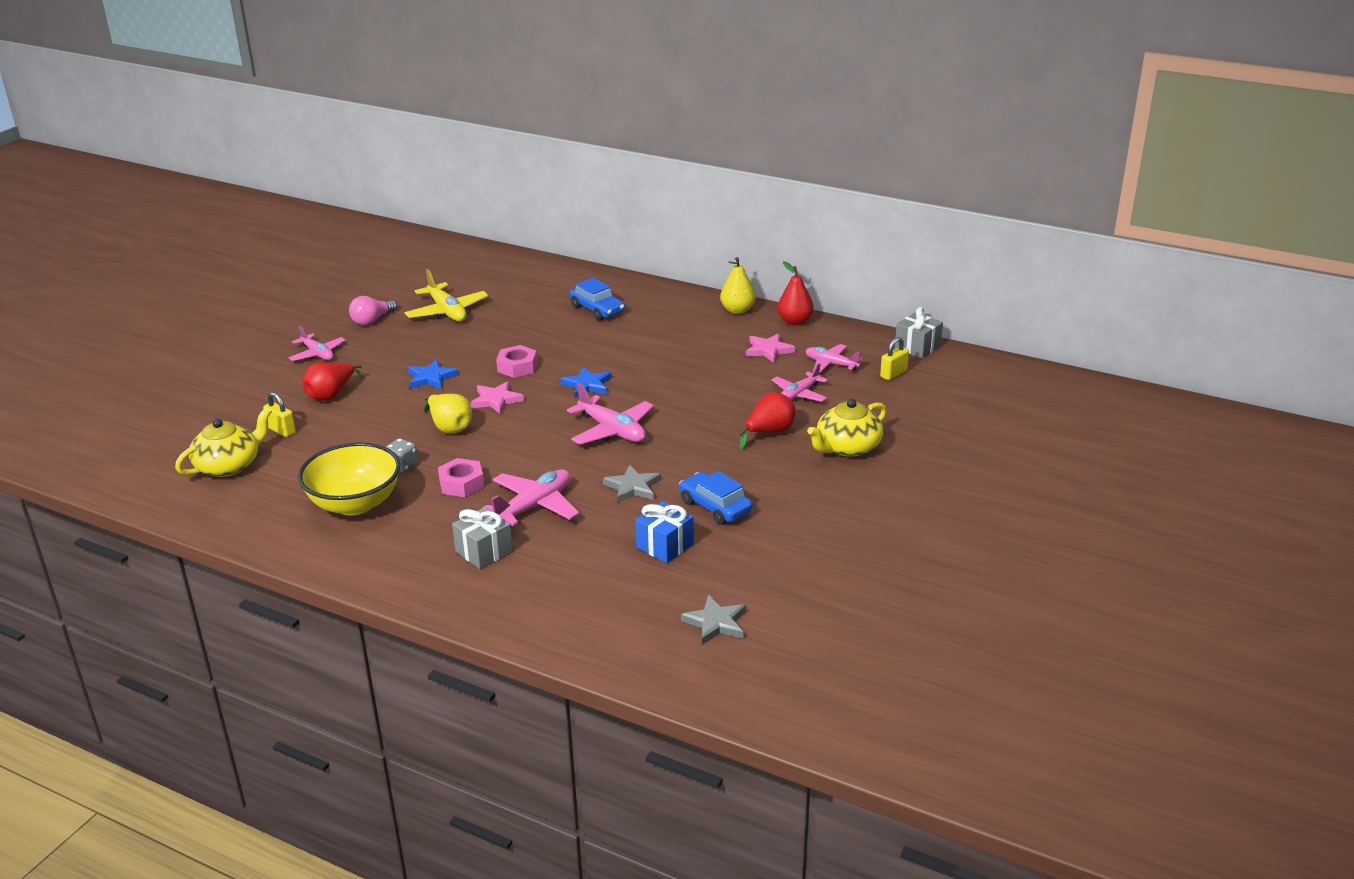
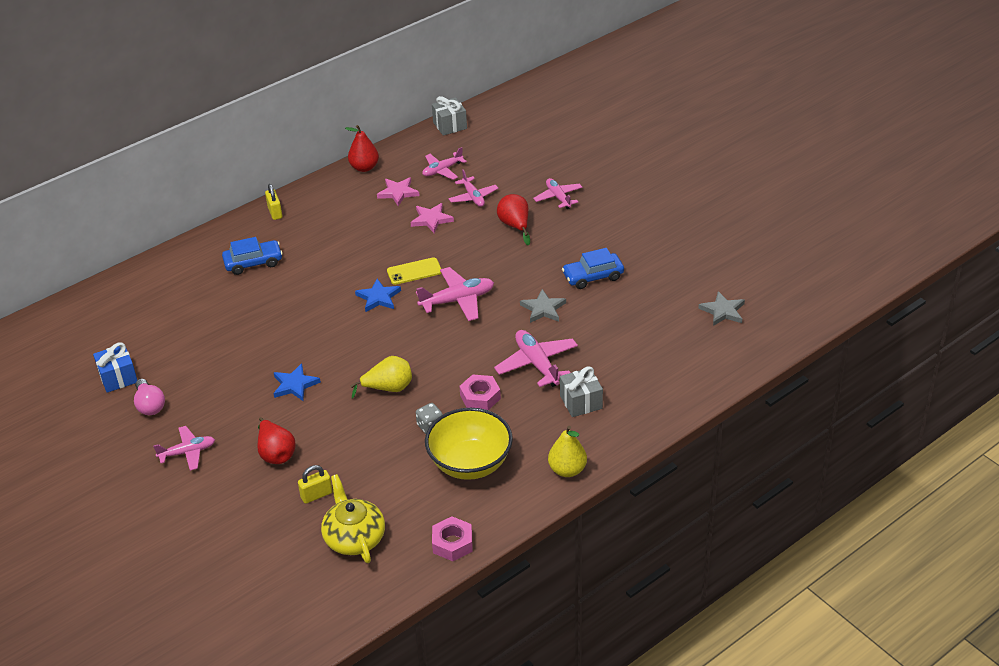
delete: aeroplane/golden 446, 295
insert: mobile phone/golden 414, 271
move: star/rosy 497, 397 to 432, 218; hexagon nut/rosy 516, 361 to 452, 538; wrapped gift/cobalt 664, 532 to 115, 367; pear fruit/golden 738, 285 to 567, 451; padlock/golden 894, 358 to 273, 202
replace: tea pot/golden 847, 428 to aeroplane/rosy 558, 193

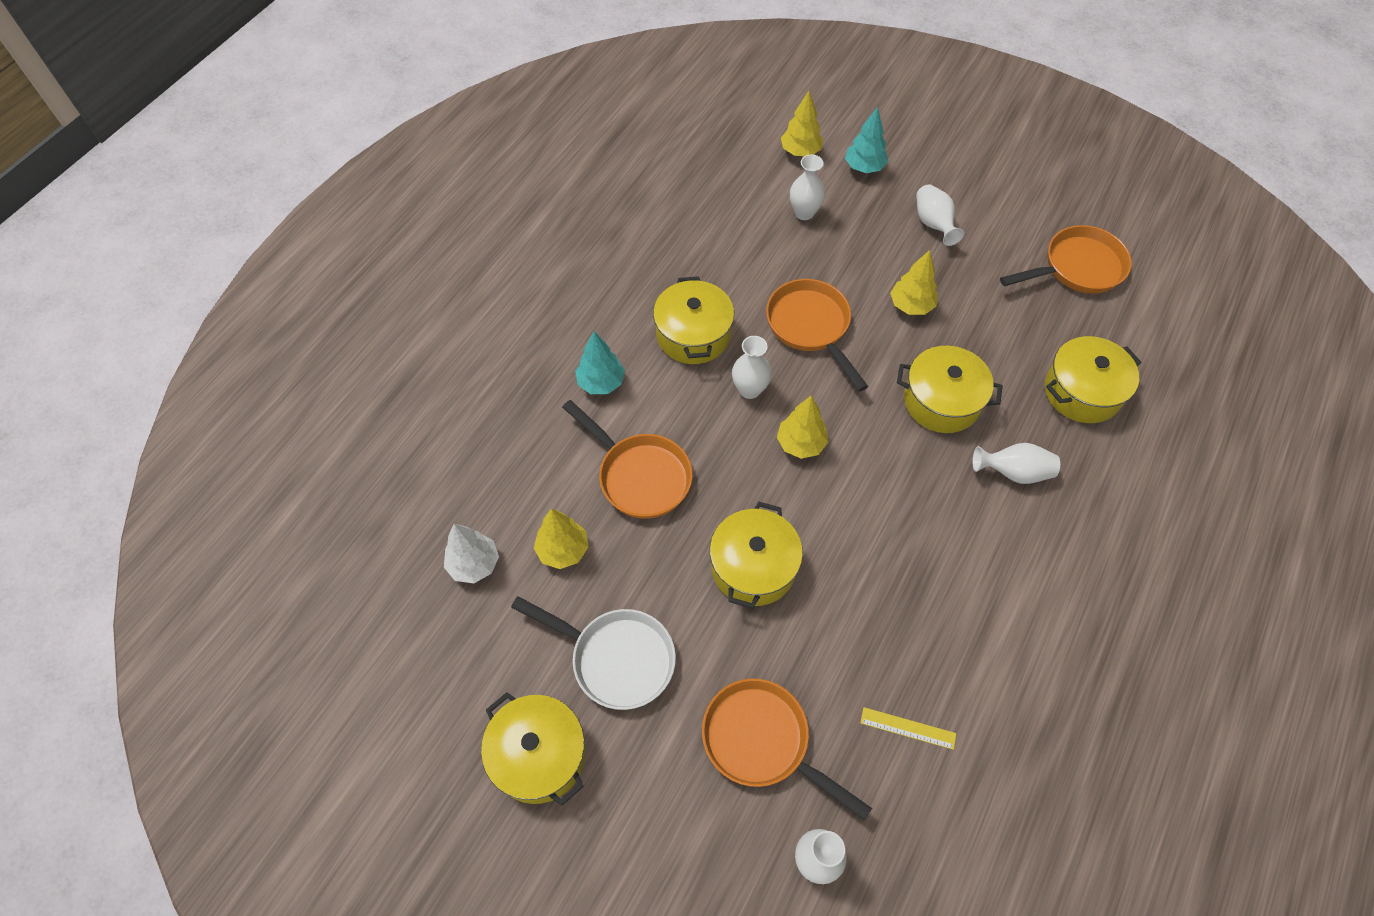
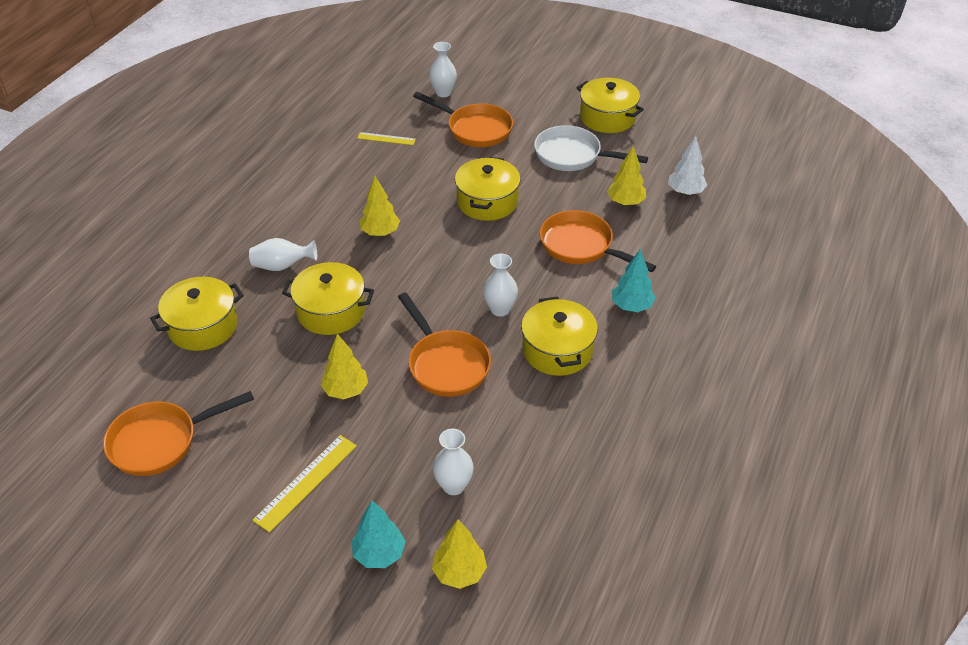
move: fir tree/golden 802, 427 to 380, 206
replace: vase/white 940, 215 to measuring stick/golden 304, 484

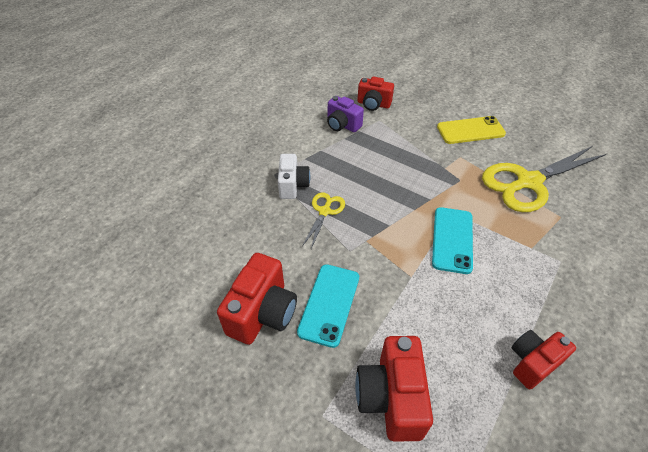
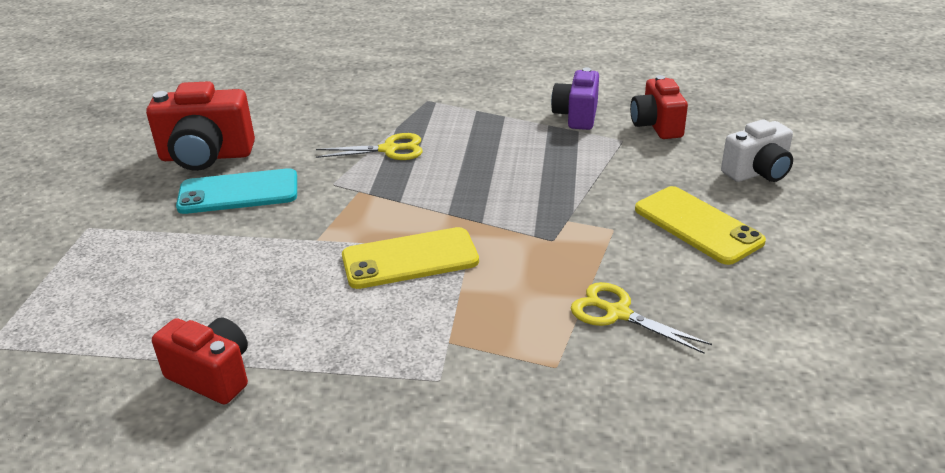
delete: photo camera/crimson 394, 388
move: photo camera/white 294, 176 to 757, 150
recolor: mobile phone/turquoise 452, 240 to mobile phone/golden 410, 258
resize: shears/golden 544, 179 = 641, 318 x0.49

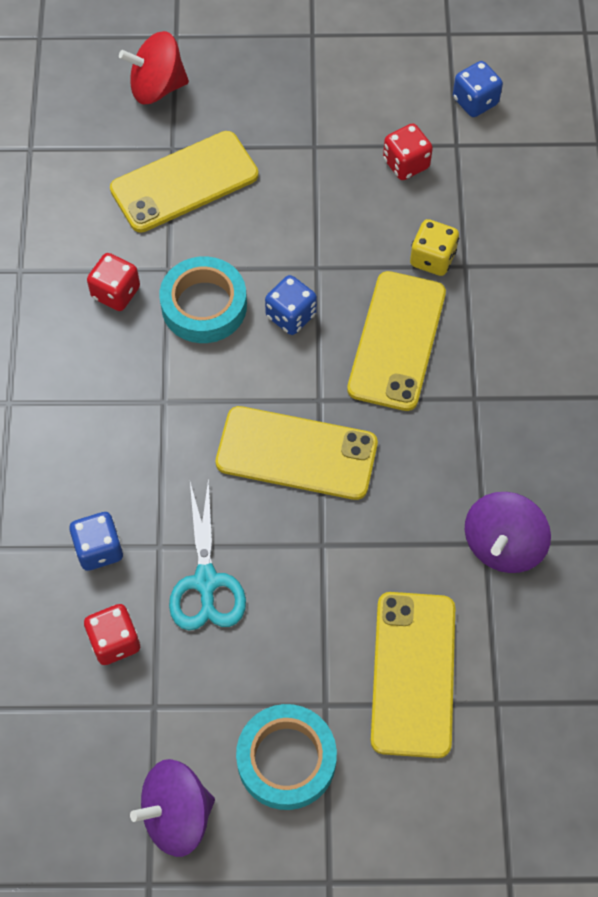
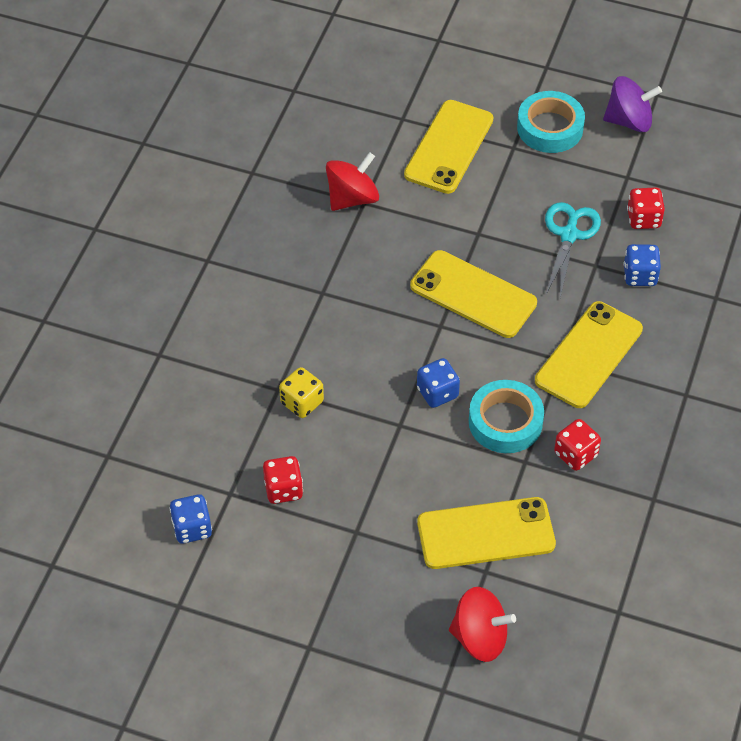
move: mobile phone/golden 396, 341 to 589, 354
recolor: whirligig/purple 508, 532 to whirligig/crimson 352, 181

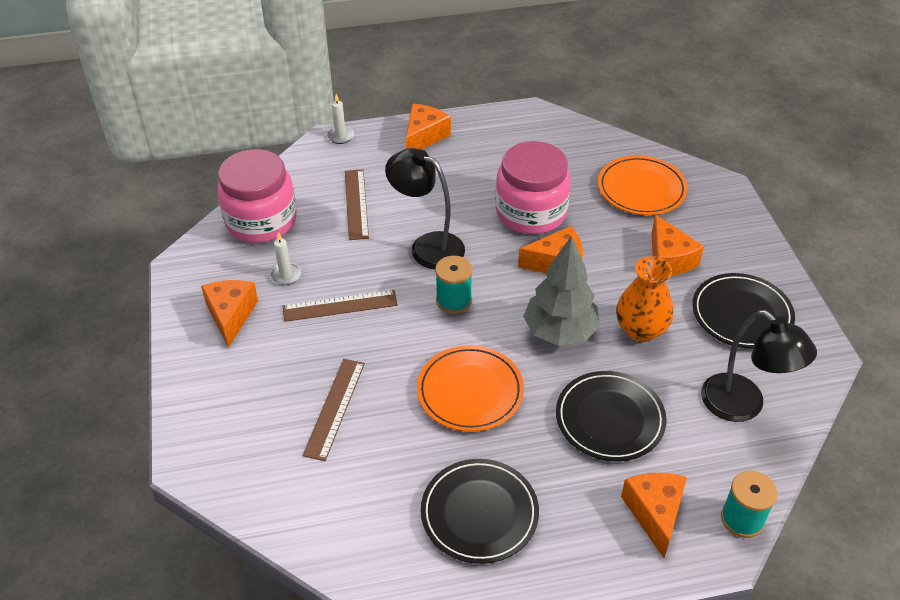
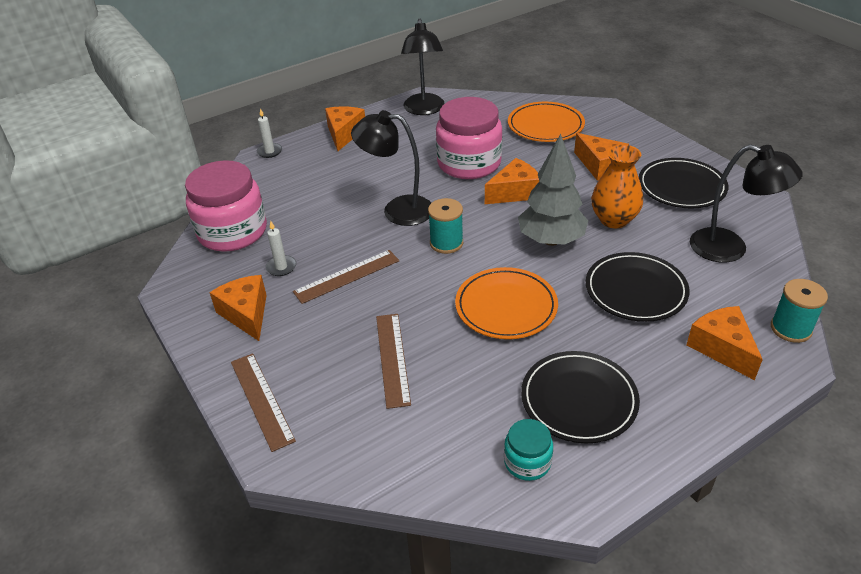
insert: reading lamp/ebony 423, 66; preserve jar/turquoise 528, 450
move: measuring stick/russet 357, 204 to 263, 402

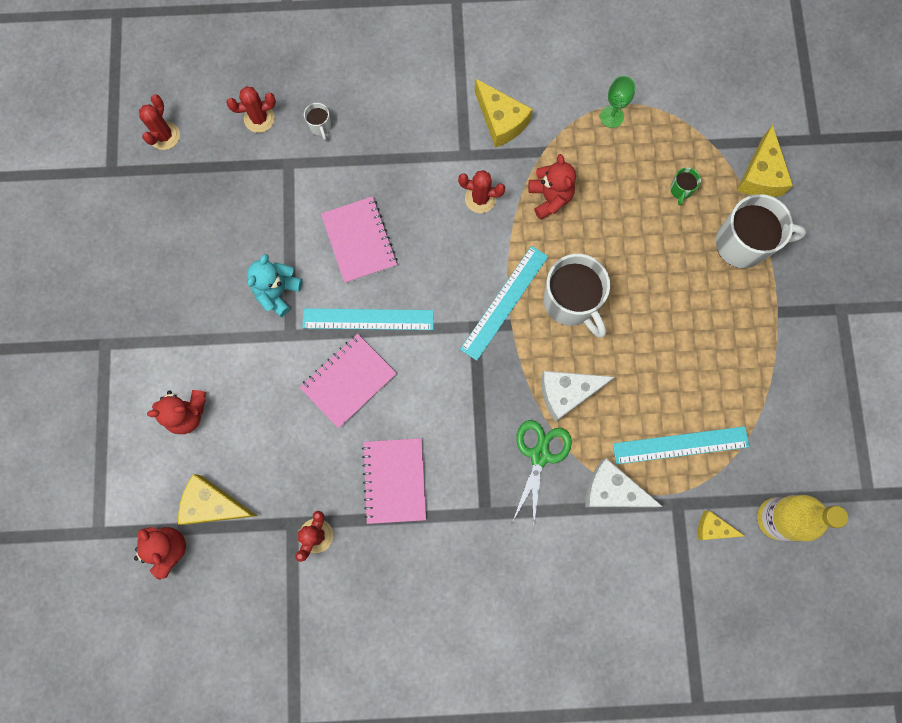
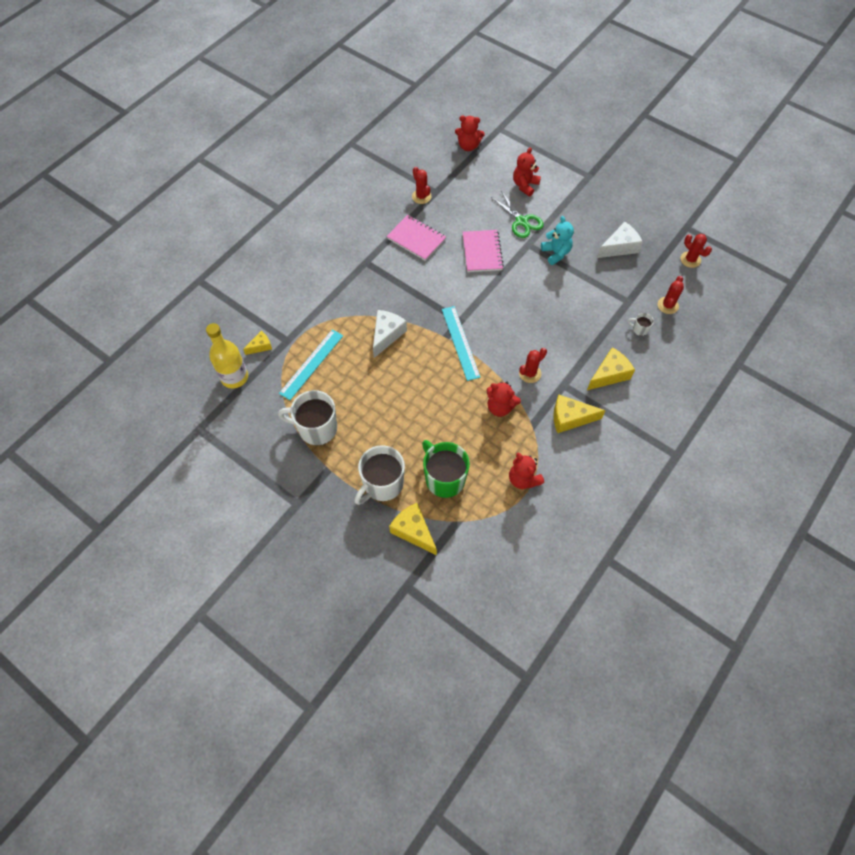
delete: measuring stick/turquoise 368, 319; notepad/rosy 359, 239
move: cheese wedge/golden 217, 499 to 611, 368; shears/leaf-green 542, 474 to 517, 214; mug/white 577, 296 to 307, 417; cheese wedge/white 624, 483 to 620, 240
replace: goblet/leaf-green 618, 102 to teddy bear/crimson 526, 471
resize: mug/leaf-green 685, 186 = 446, 469 x2.29

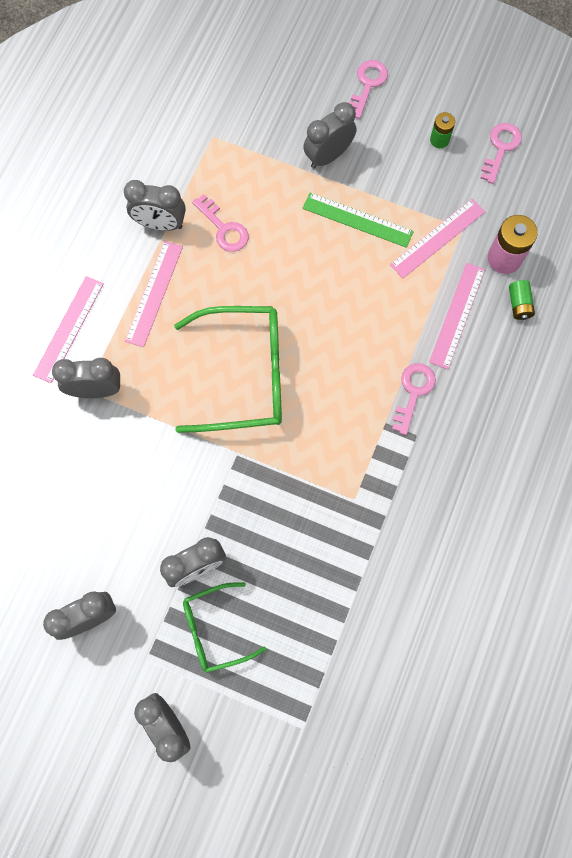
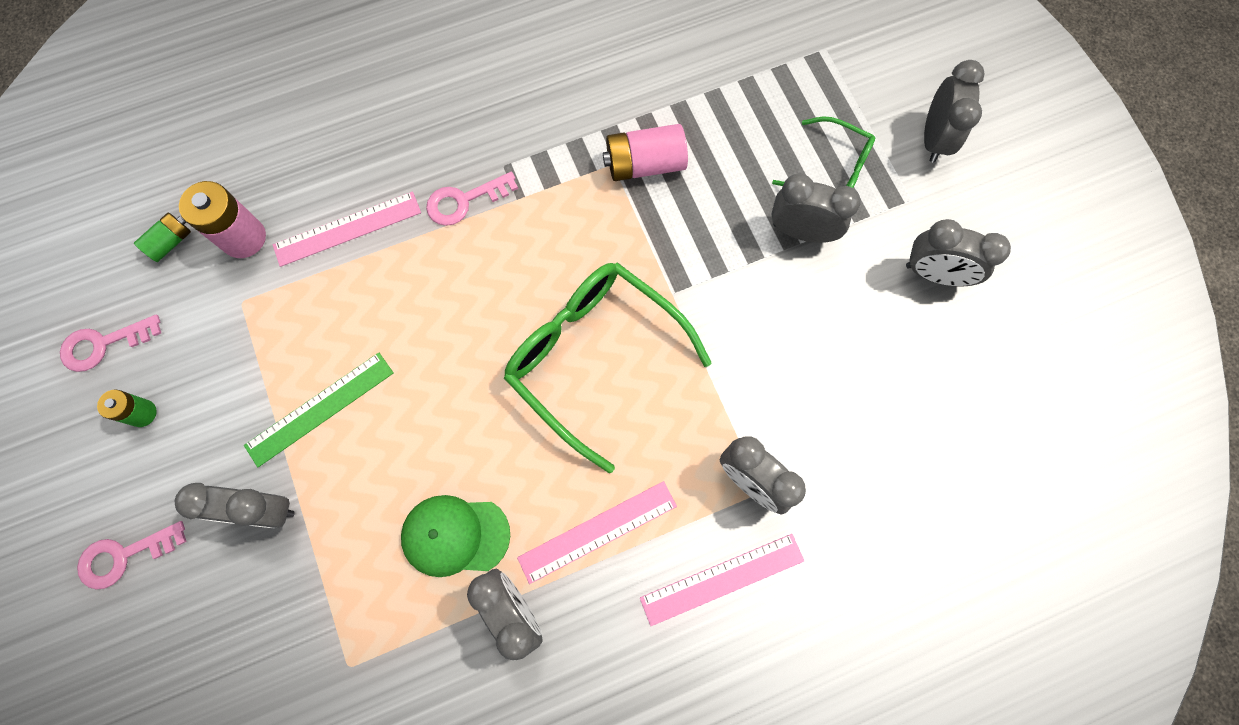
delete: measuring stick/rosy 437, 238
insert: AA battery/rosy 645, 152
move: AA battery/leaf-green 522, 300 to 162, 237
replace: key/rosy 220, 223 to cap/leaf-green 455, 536
rotate: measuring stick/leaf-green 358, 220 = 319, 409 75 degrees clockwise

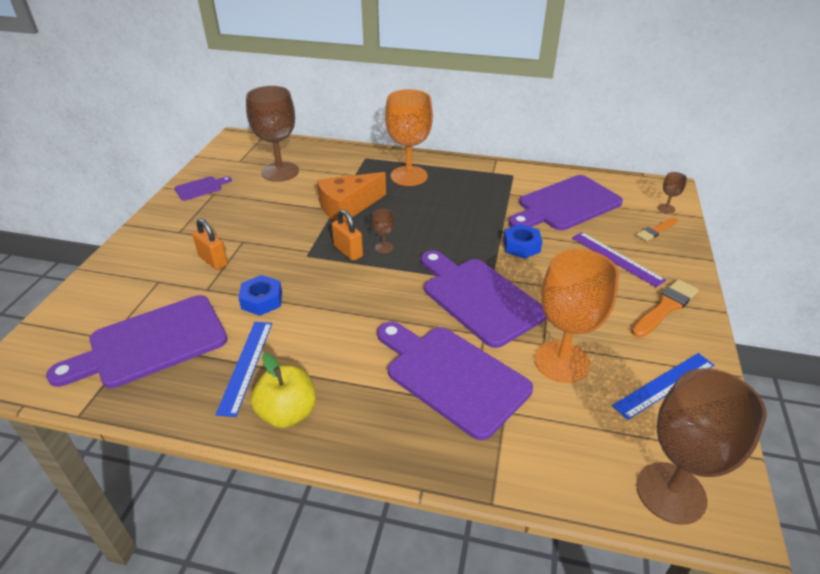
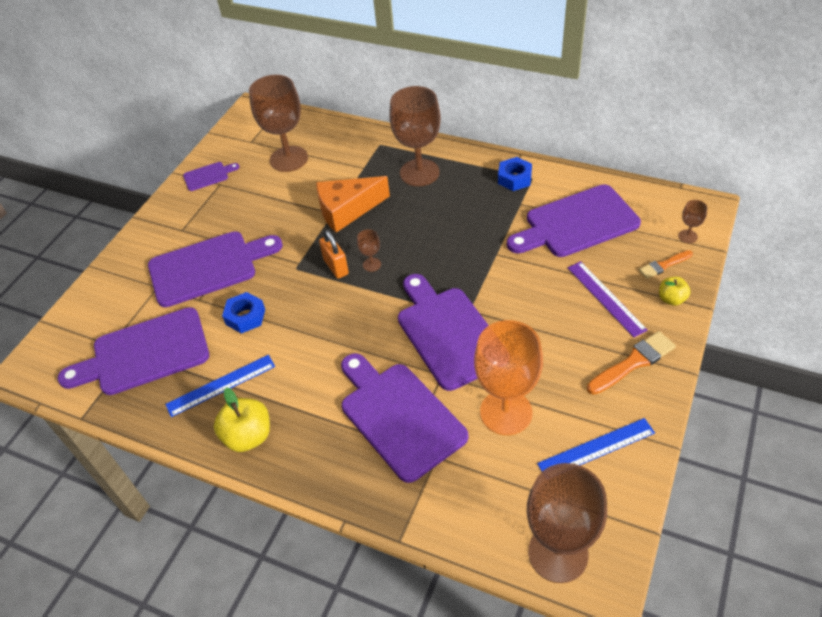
insert: apple/golden 675, 291
move: hexagon nut/cobalt 523, 241 to 515, 174
replace: padlock/orange 210, 244 to cutting board/purple 215, 269
recolor: goblet/orange 409, 137 to goblet/russet 415, 136
rotate: measuring stick/cobalt 244, 369 = 220, 386 45 degrees clockwise

